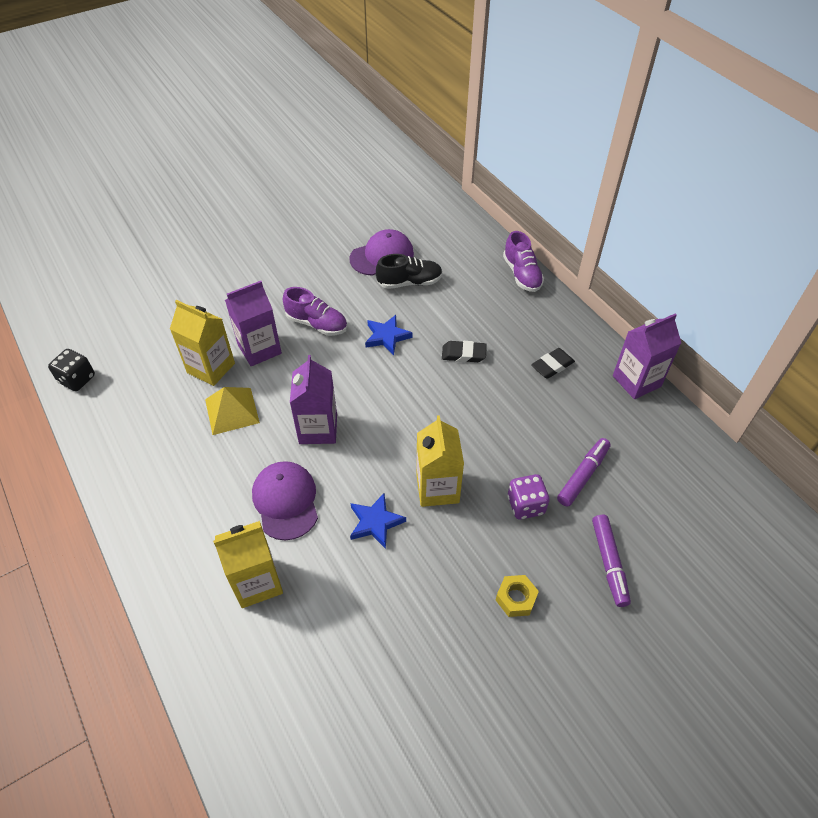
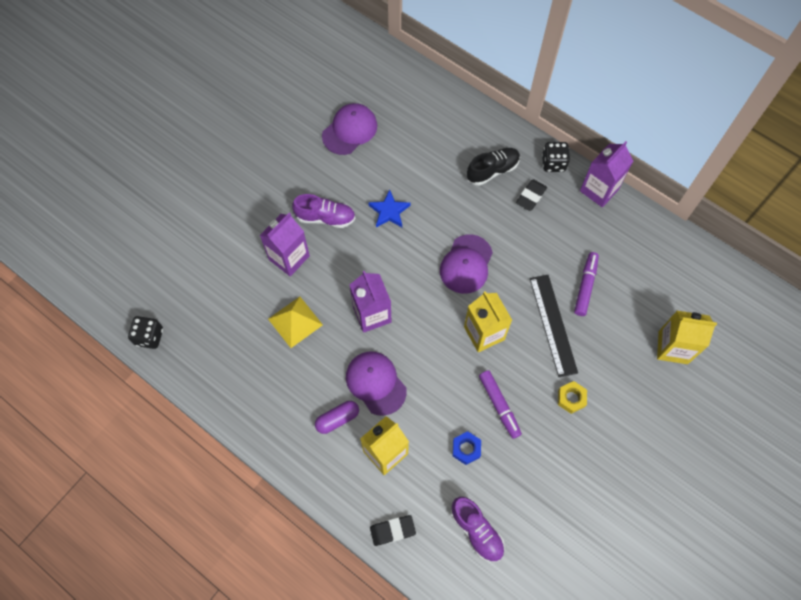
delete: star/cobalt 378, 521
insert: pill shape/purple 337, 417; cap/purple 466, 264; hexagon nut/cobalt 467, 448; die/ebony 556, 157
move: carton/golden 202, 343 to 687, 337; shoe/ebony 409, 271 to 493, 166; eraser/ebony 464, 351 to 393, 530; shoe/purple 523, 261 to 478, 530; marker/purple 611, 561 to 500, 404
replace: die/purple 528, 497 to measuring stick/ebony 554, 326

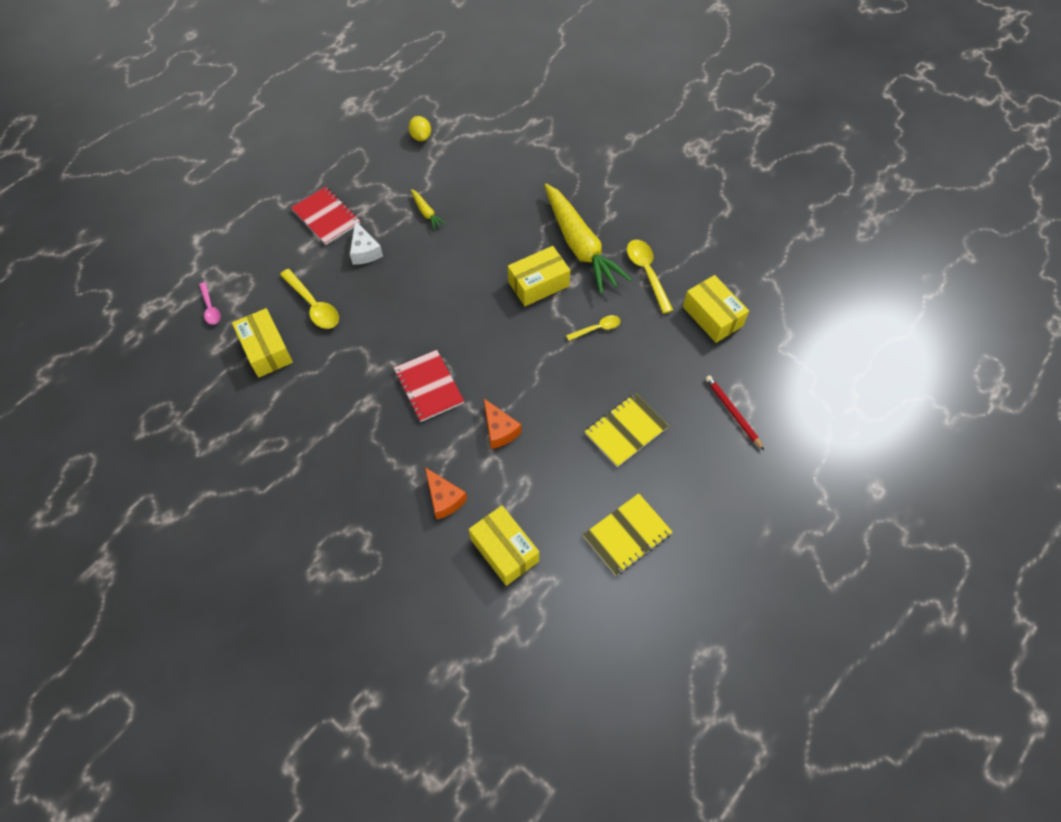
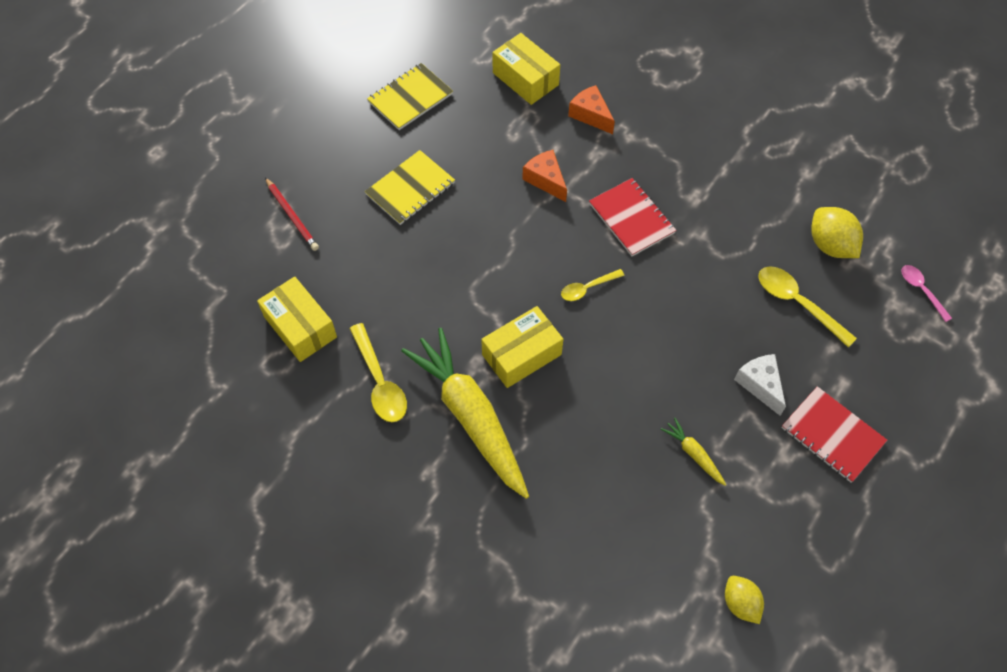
move: teaspoon/golden 593, 328 to 593, 285
replace: box/golden 262, 343 to lemon/golden 837, 232

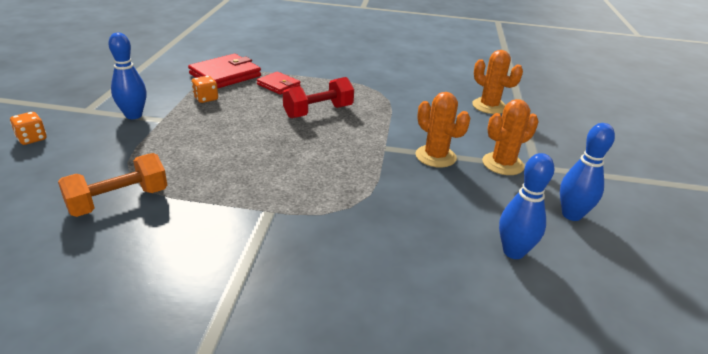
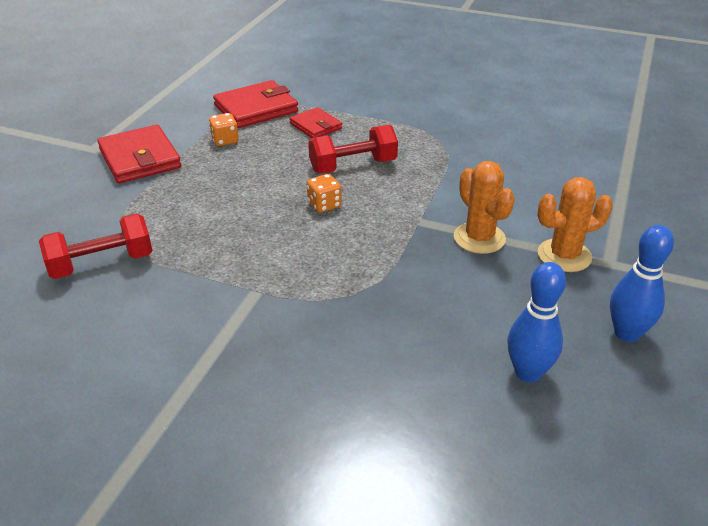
delete: cactus/orange 497, 82
move: die/orange 28, 128 to 324, 193
replace: bowling pin/cobalt 127, 75 to billfold/crimson 139, 154
recolor: hand weight/orange 112, 185 to hand weight/crimson 95, 246

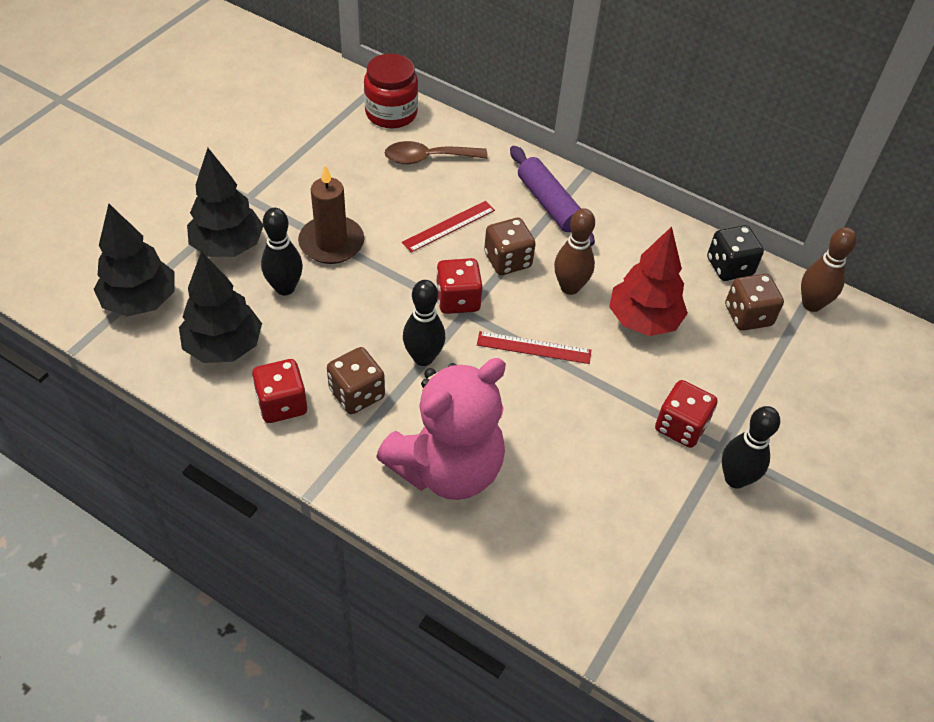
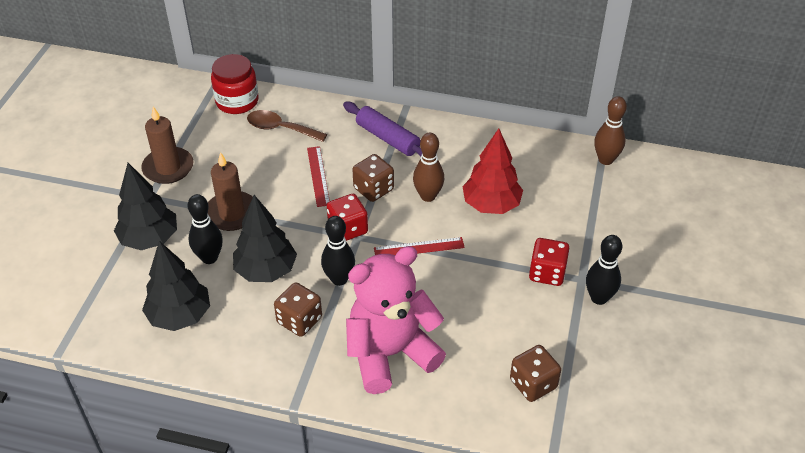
delete: die/crimson 279, 391; die/ebony 735, 253
insert: candle/russet 167, 145
move: fir tree/ebony 134, 260 to 265, 238; die/russet 754, 302 to 535, 373
rotate: teddy bear/rosy 441, 429 = 396, 320 150 degrees counterclockwise; teaspoon/russet 436, 152 = 287, 126 45 degrees clockwise; measuring stick/crimson 448, 226 = 318, 176 45 degrees counterclockwise

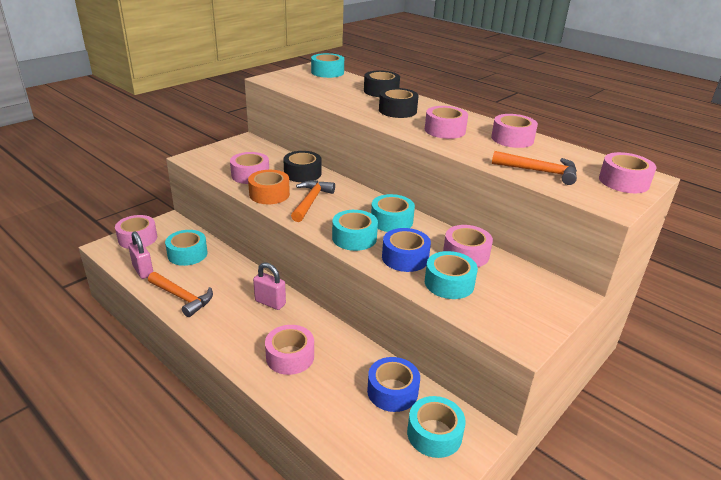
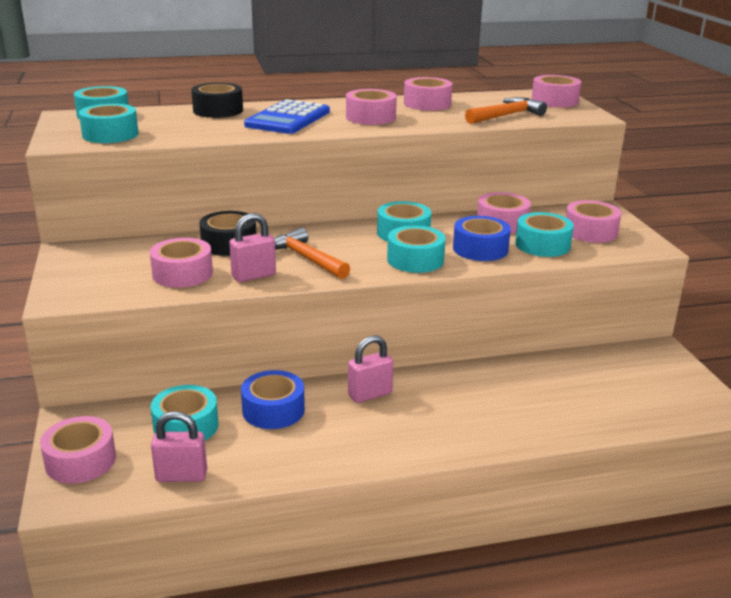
delete: claw hammer/orange 180, 294
move: sticky tape/rosy 289, 350 to 593, 221; sticky tape/cobalt 393, 384 to 273, 399; sticky tape/turquoise 436, 427 to 109, 123
replace: sticky tape/orange 269, 187 to padlock/rosy 252, 247; sticky tape/ebony 398, 103 to calculator/cobalt 287, 116

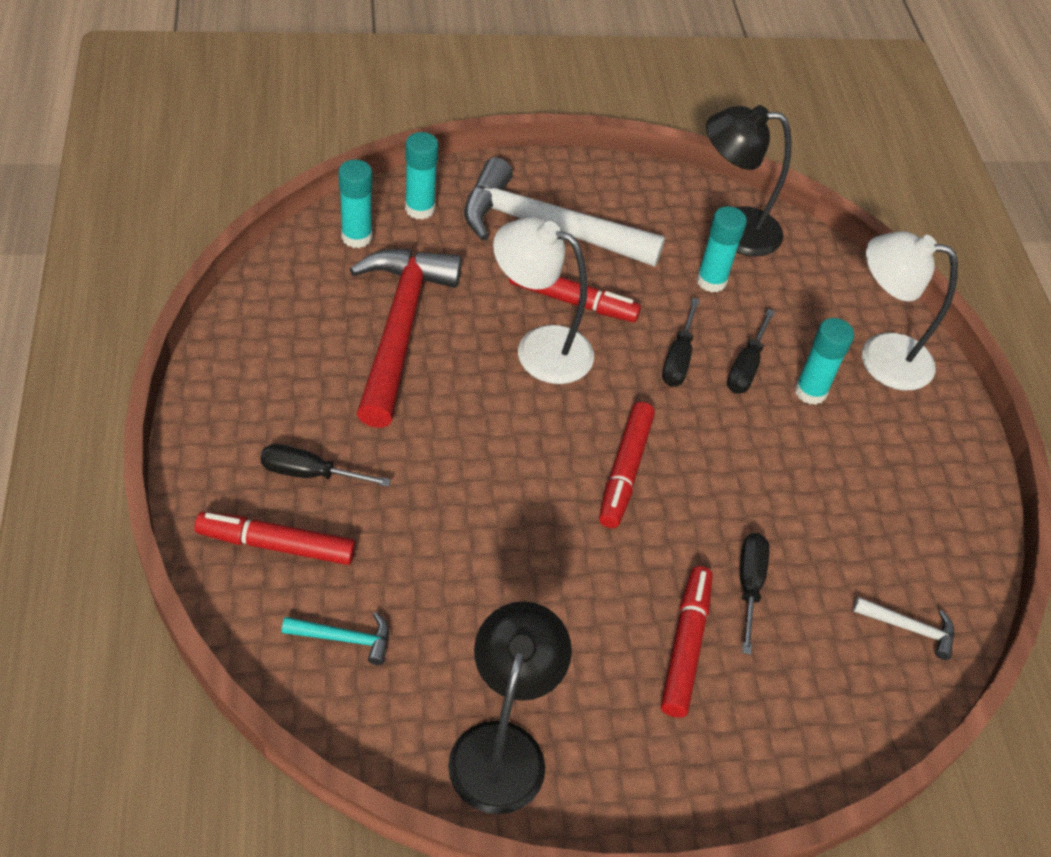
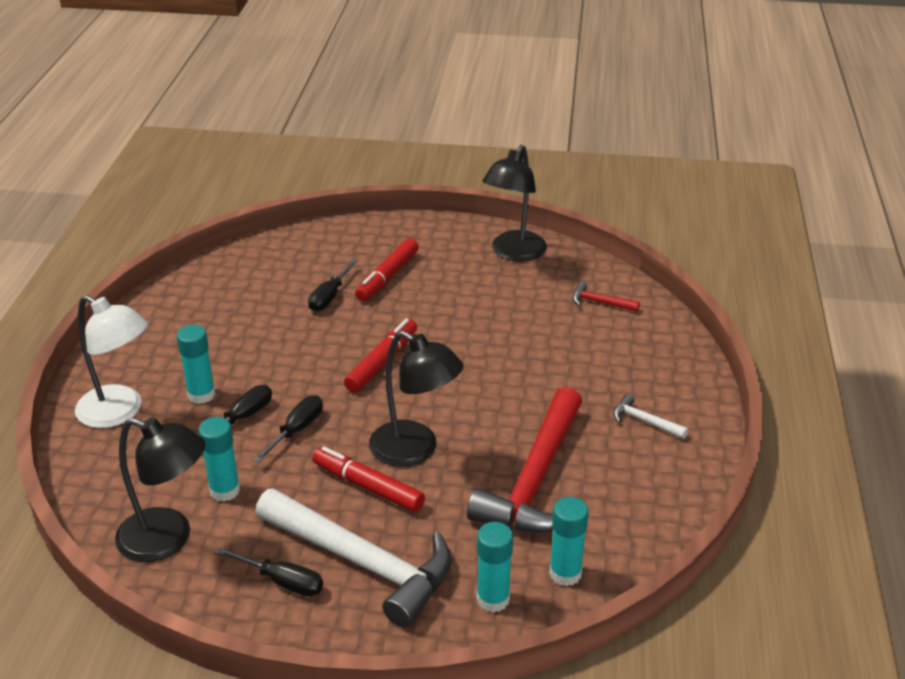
delete: marker/crimson 275, 538
move: flat screwdriver/ebony 325, 465 to 269, 571; claw hammer/white 903, 628 to 650, 416
recolor: claw hammer/turquoise 335, 638 to claw hammer/crimson 606, 297; reading lamp/white 543, 300 to reading lamp/ebony 416, 399

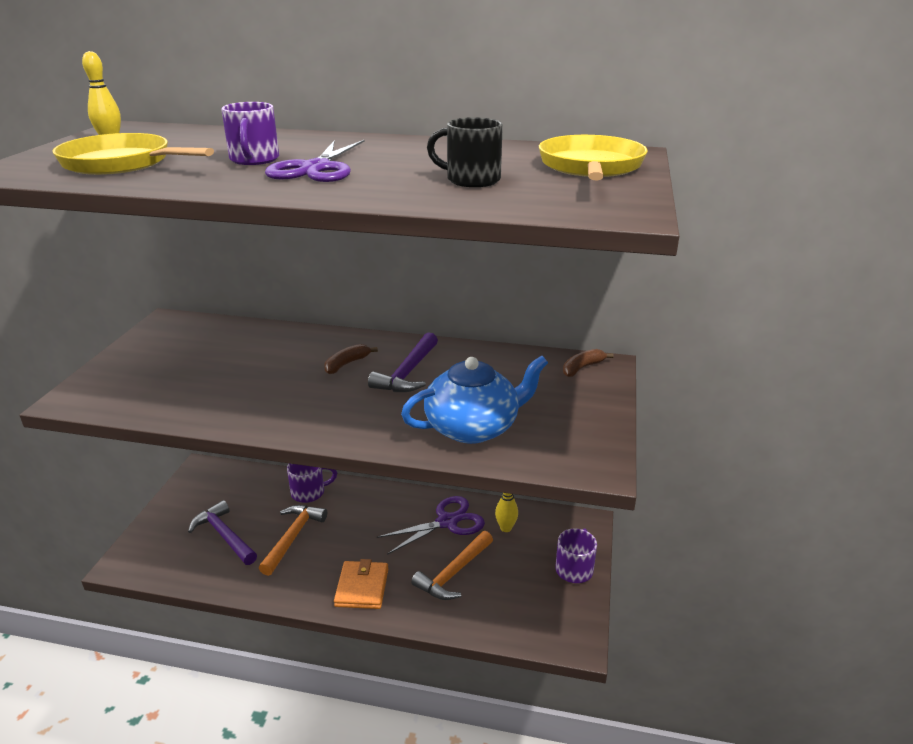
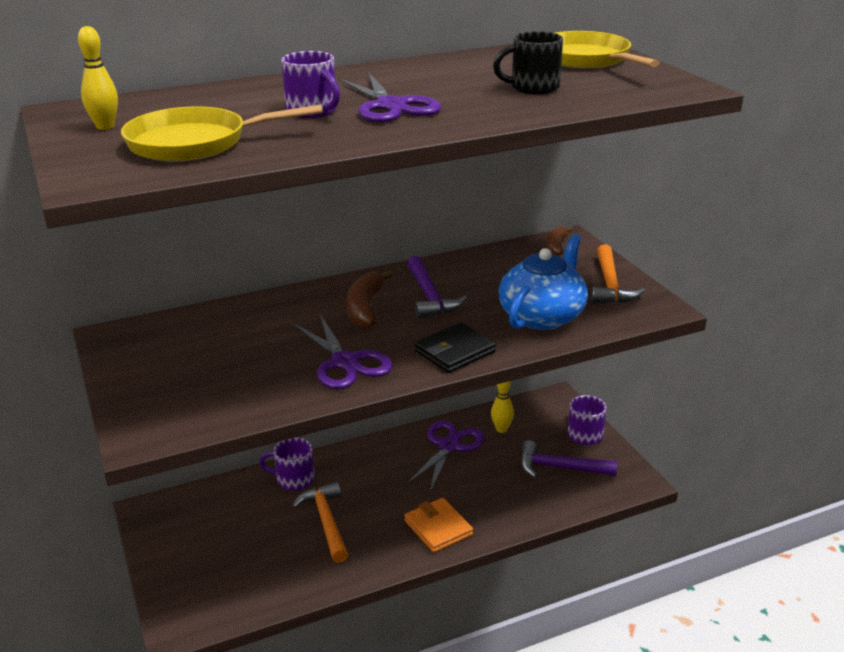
insert: shears/purple 342, 352; billfold/ebony 455, 347
move: claw hammer/purple 222, 532 to 569, 459; claw hammer/orange 452, 565 to 618, 273
rotate: mug/purple 312, 483 = 287, 464 120 degrees counterclockwise
resize: toy banana/russet 351, 359 = 370, 299 x1.57

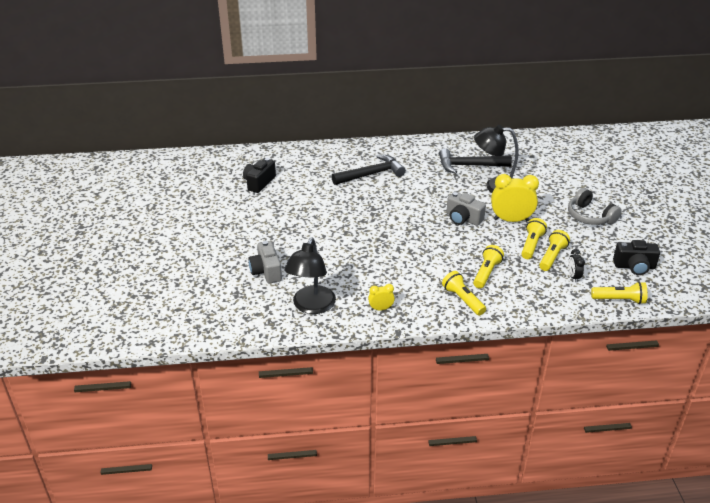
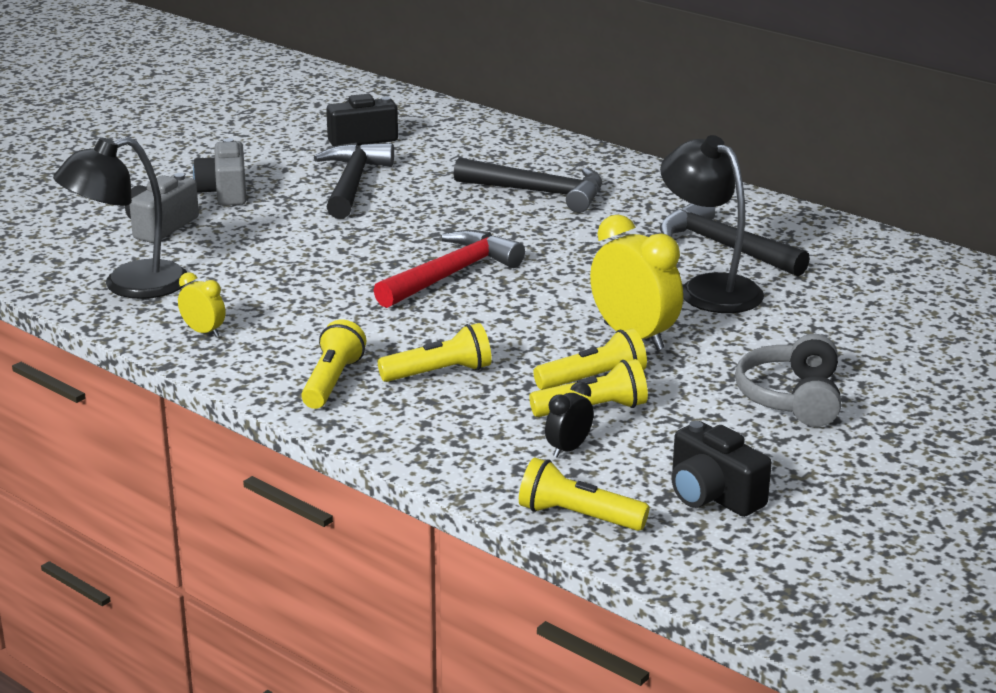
insert: claw hammer/ebony 354, 181; claw hammer/crimson 449, 269
move: photo camera/gray 466, 209 to 220, 172
rotate: flashlight/golden 619, 293 = 584, 494 150 degrees clockwise

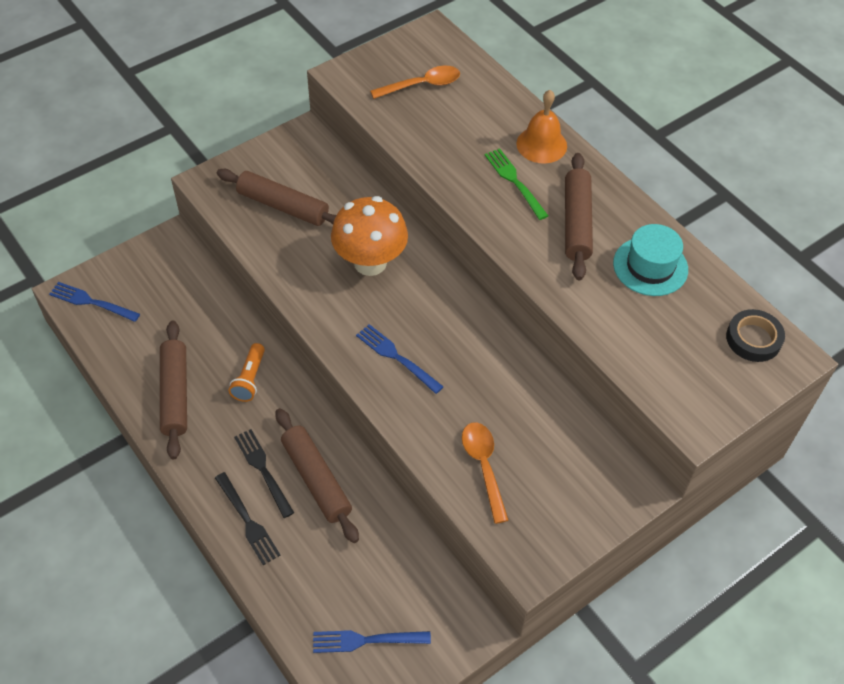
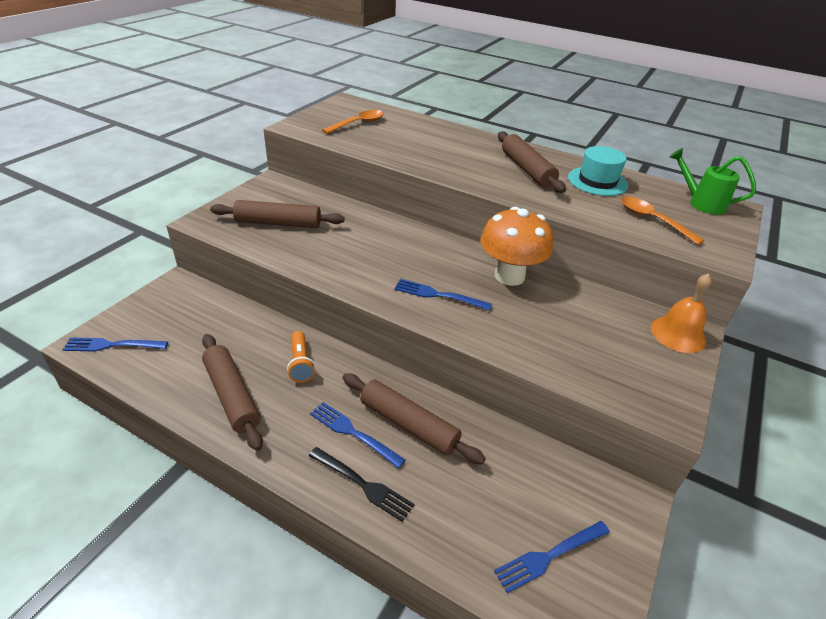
delete: fork/leaf-green 516, 184
move: toadstool/orange 369, 236 to 516, 246; teaspoon/orange 485, 473 to 663, 220; school bell/orange 541, 126 to 681, 313
replace: sticky tape/ebony 755, 335 to watering pot/leaf-green 712, 181
recolor: fork/ebony 264, 473 to fork/cobalt 357, 435

